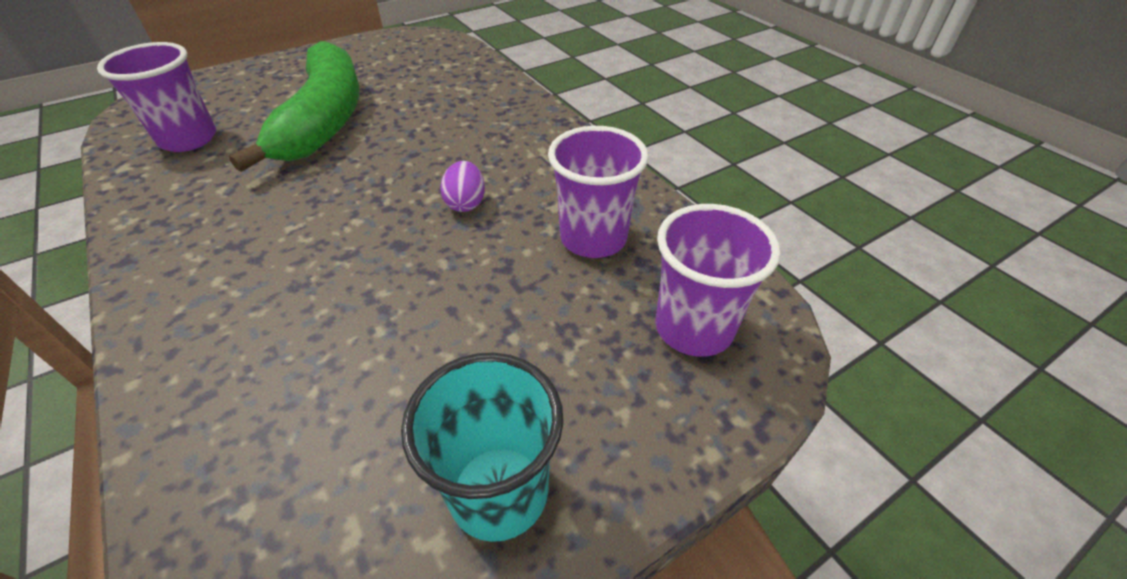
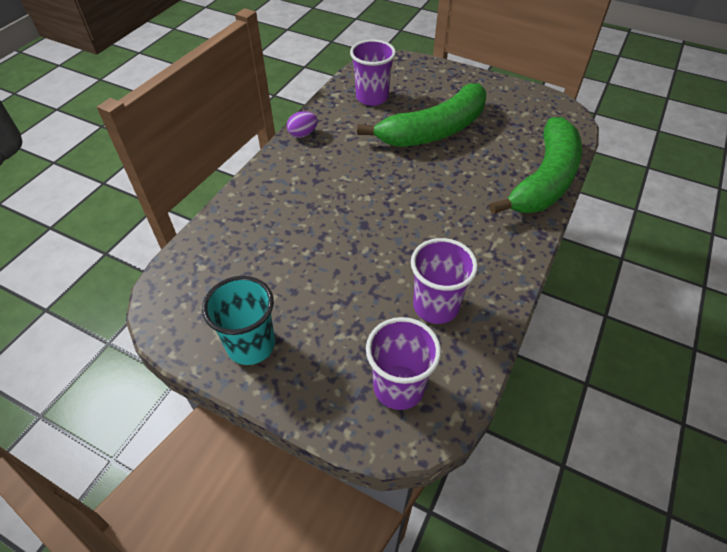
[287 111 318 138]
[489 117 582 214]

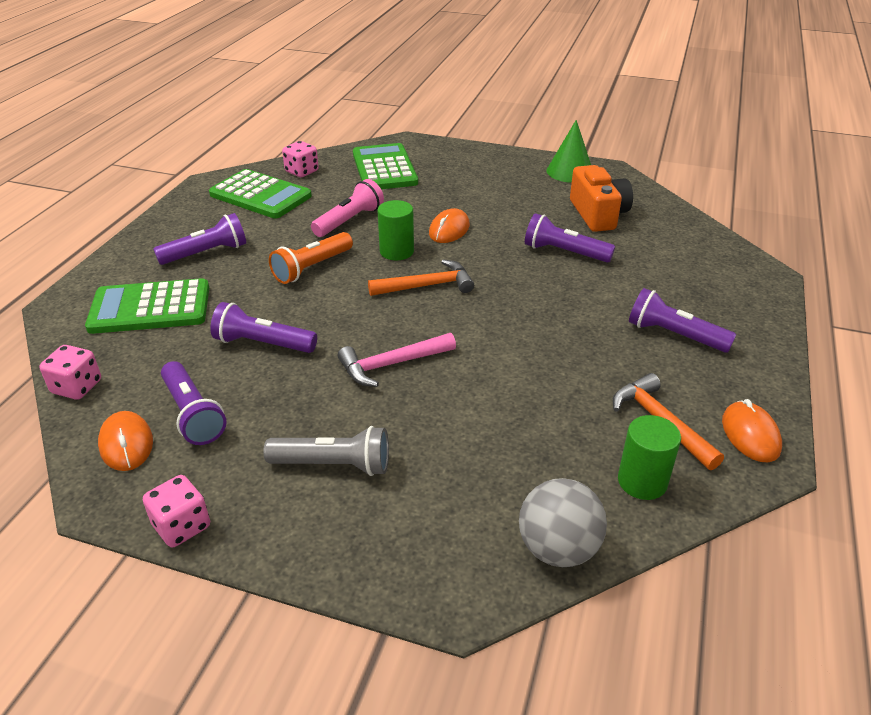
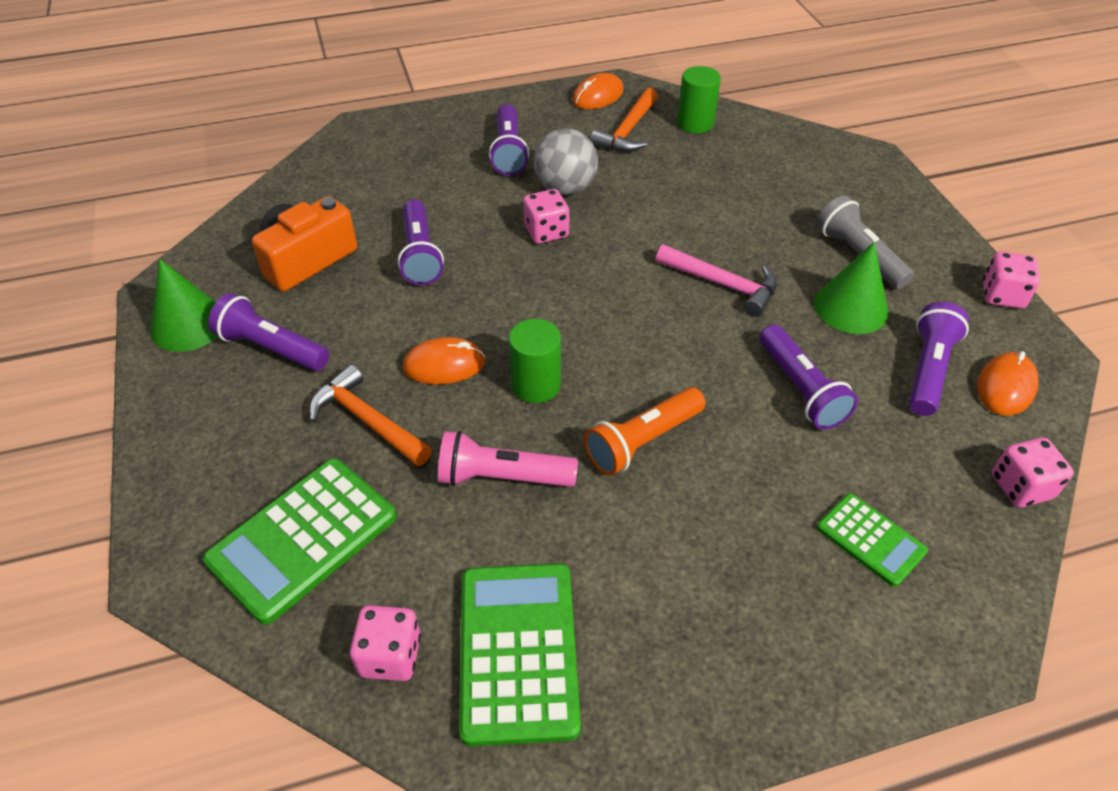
[817 493 928 587]
[208 293 329 371]
[584 387 706 476]
[309 364 432 466]
[534 128 598 195]
[523 189 570 244]
[814 242 889 334]

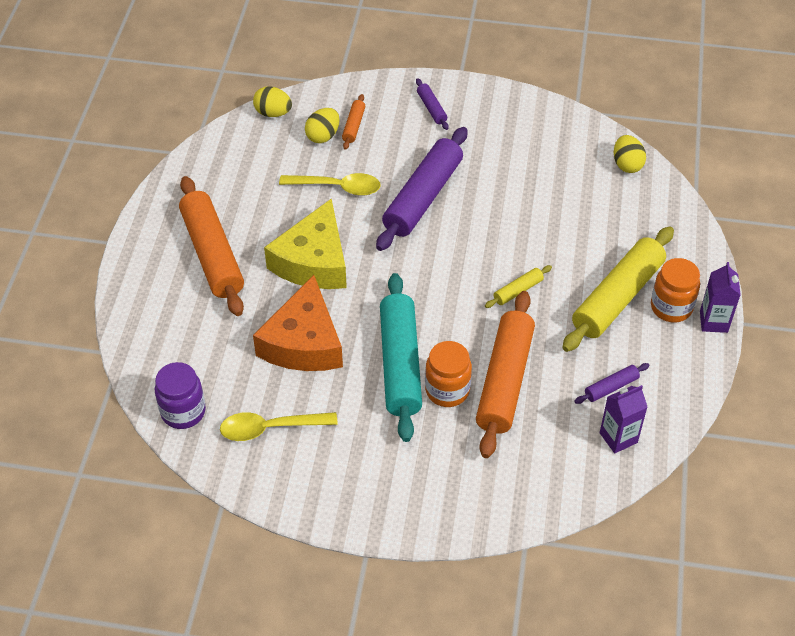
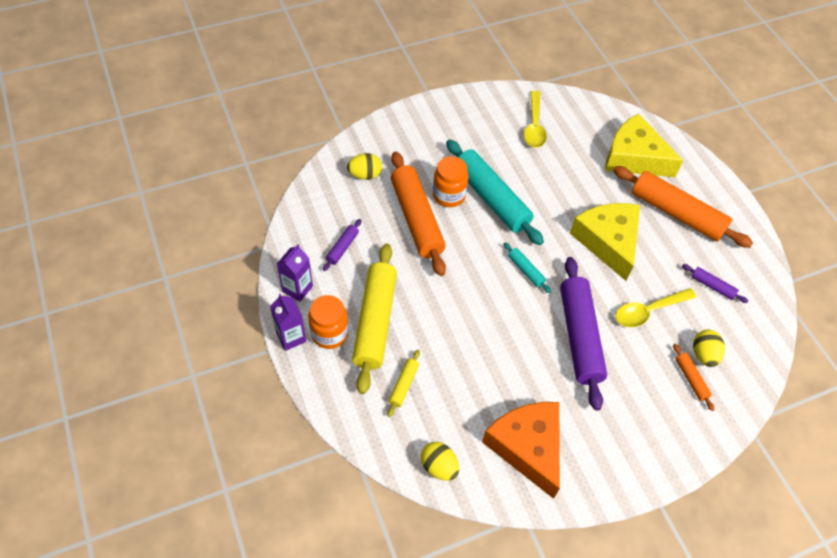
[155 362 206 429] (first image)
[524 91 547 148]
[347 153 382 180]
[482 402 560 499]
[682 264 748 303]
[388 350 420 417]
[277 244 313 302]
[504 242 551 293]
[605 113 683 177]

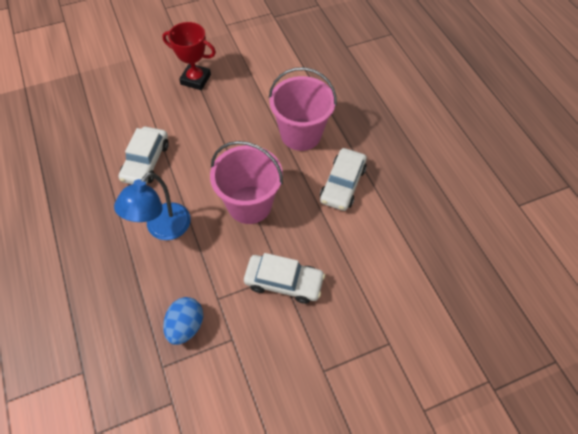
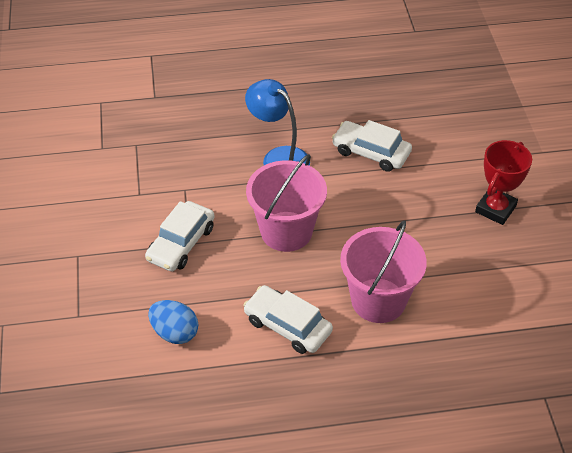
[148 300 198 344]

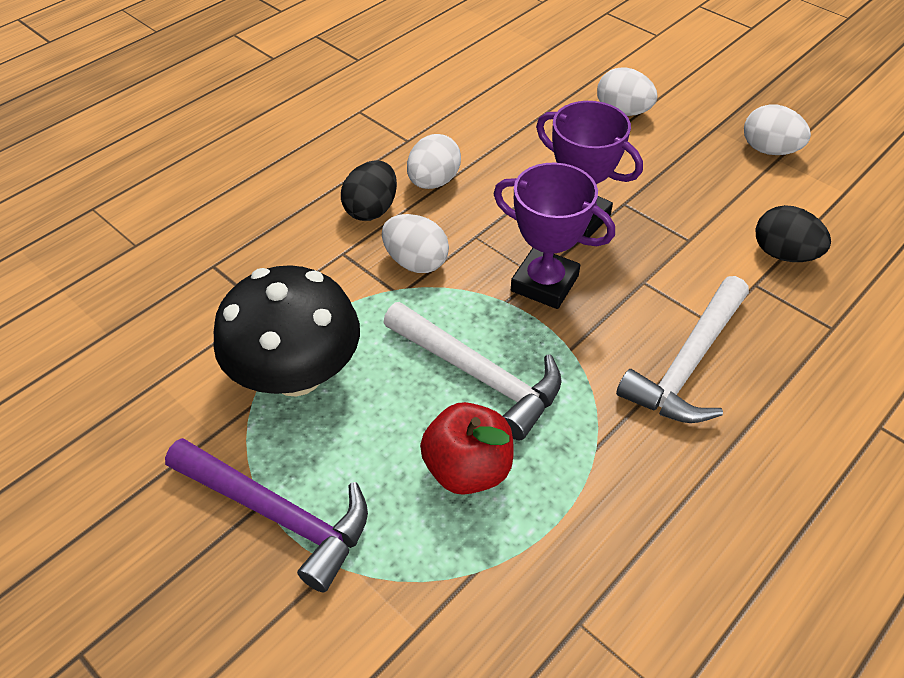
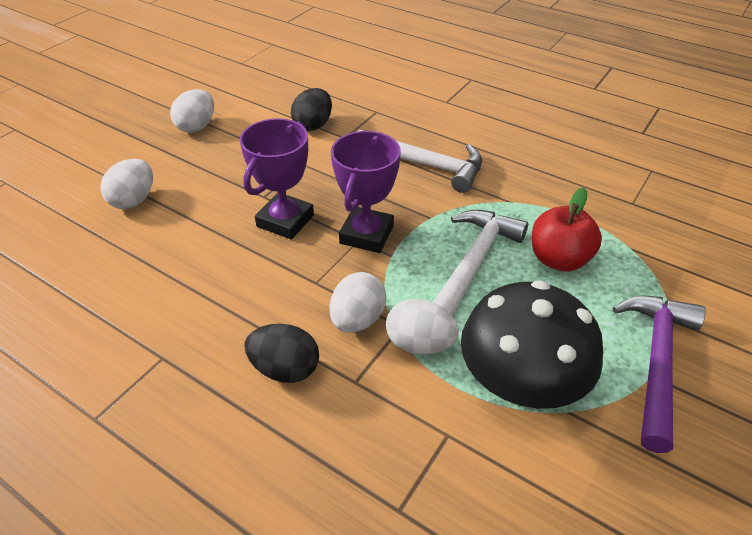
[386 299 459 355]

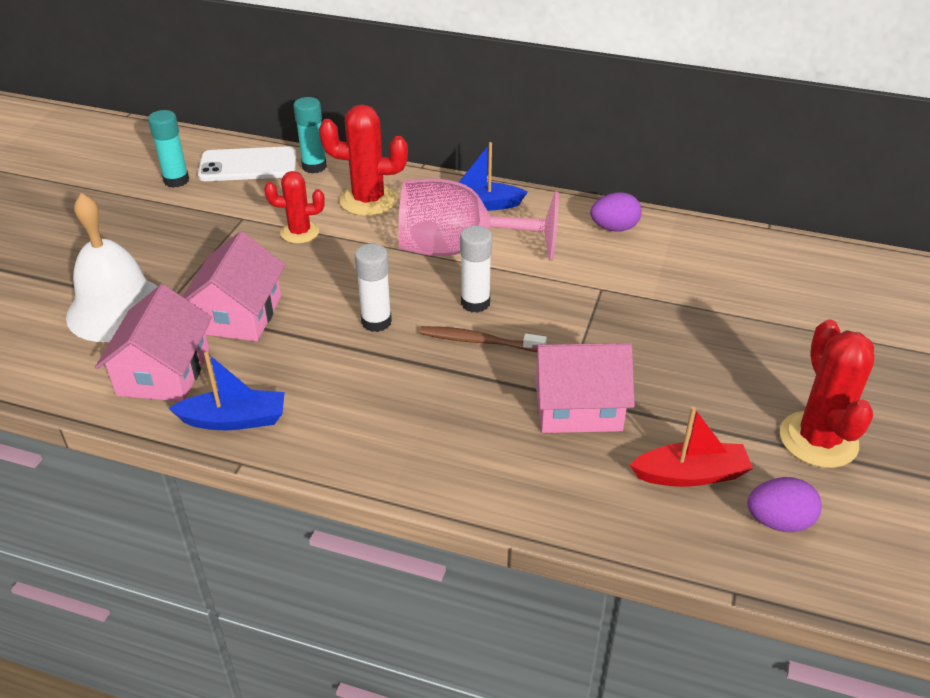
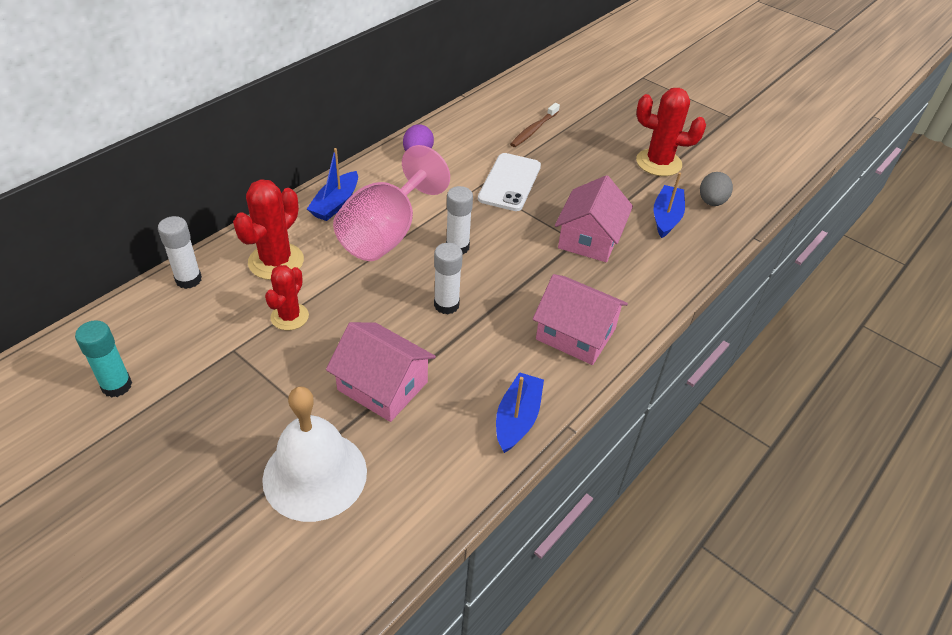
[533 274 628 365]
[478 153 541 211]
[158 216 202 289]
[510 103 560 147]
[654 172 685 238]
[700 172 733 206]

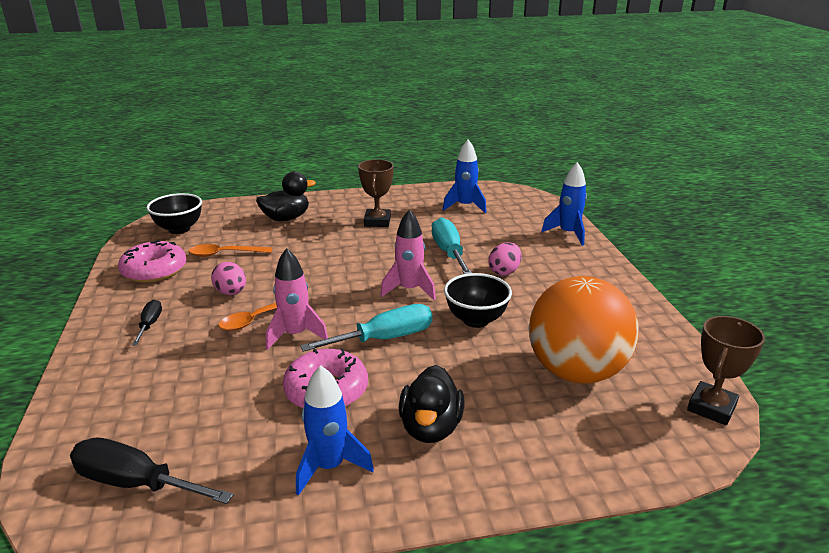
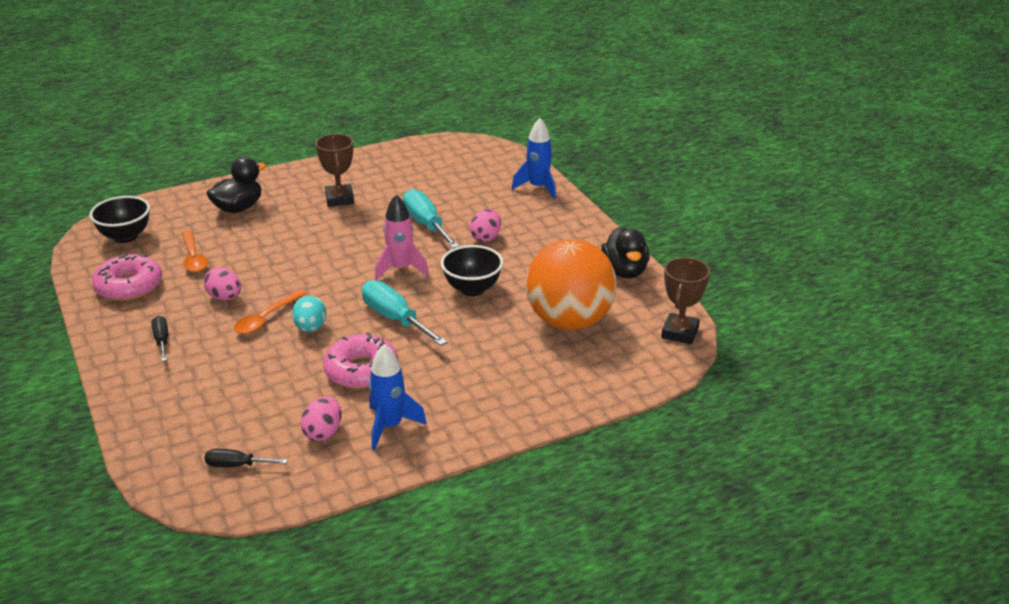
[205 449 288 467]
[182 230 208 272]
[292 296 326 332]
[362 280 447 346]
[601 227 650 278]
[443 140 487 213] (first image)
[300 396 342 441]

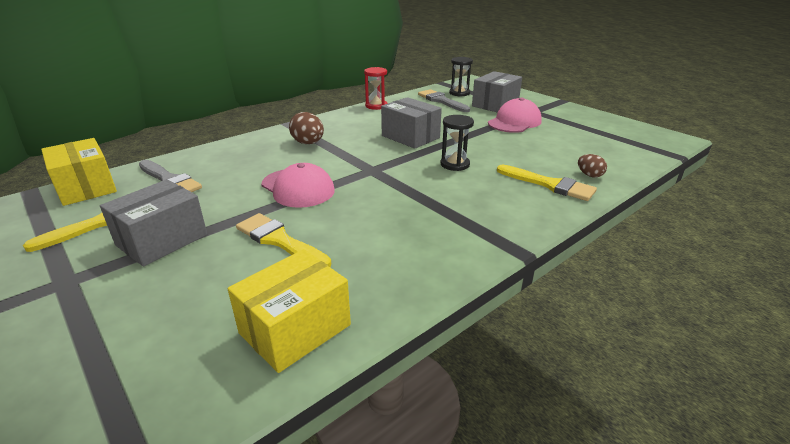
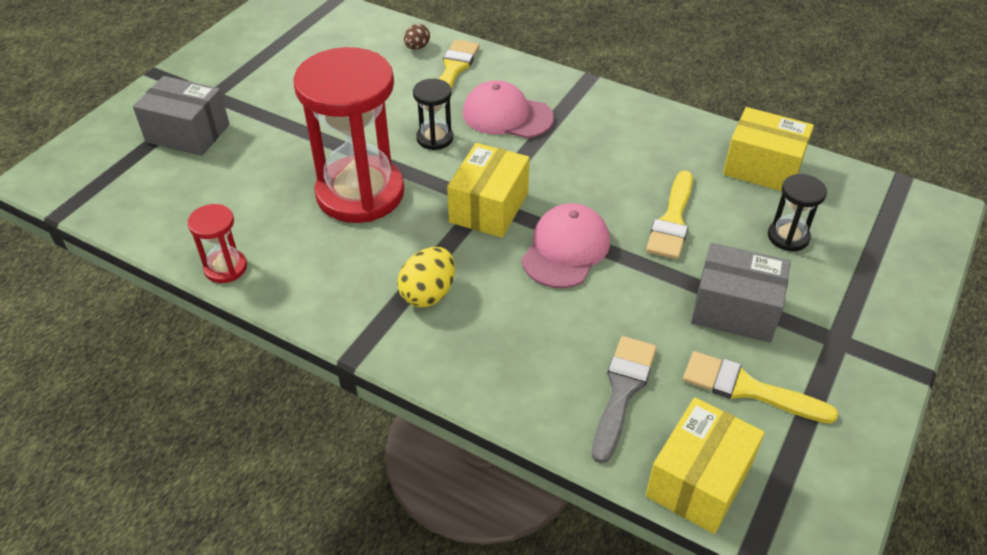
[397 247 455 307]
[293 47 404 223]
[418 89 470 112] (first image)
[768 174 827 251]
[463 80 554 138]
[447 143 530 238]

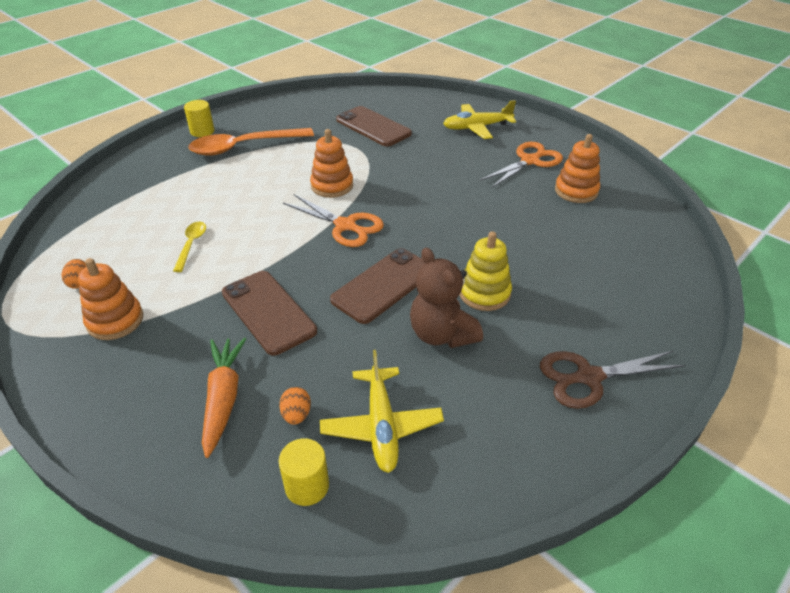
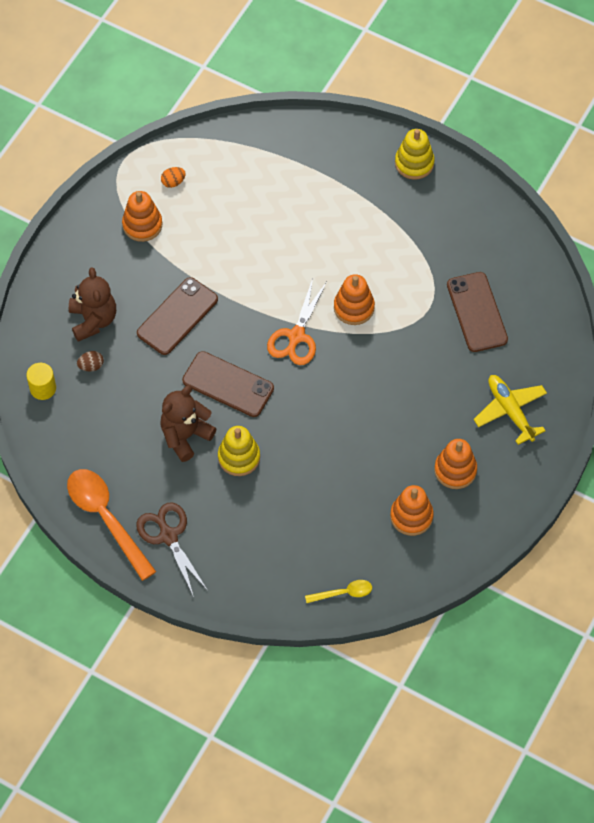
[305 580 372 603]
[395 129 435 180]
[67 469 156 581]
[69 267 116 342]
[77 351 104 371]
[320 350 444 473] (first image)
[447 272 508 352]
[434 439 477 489]

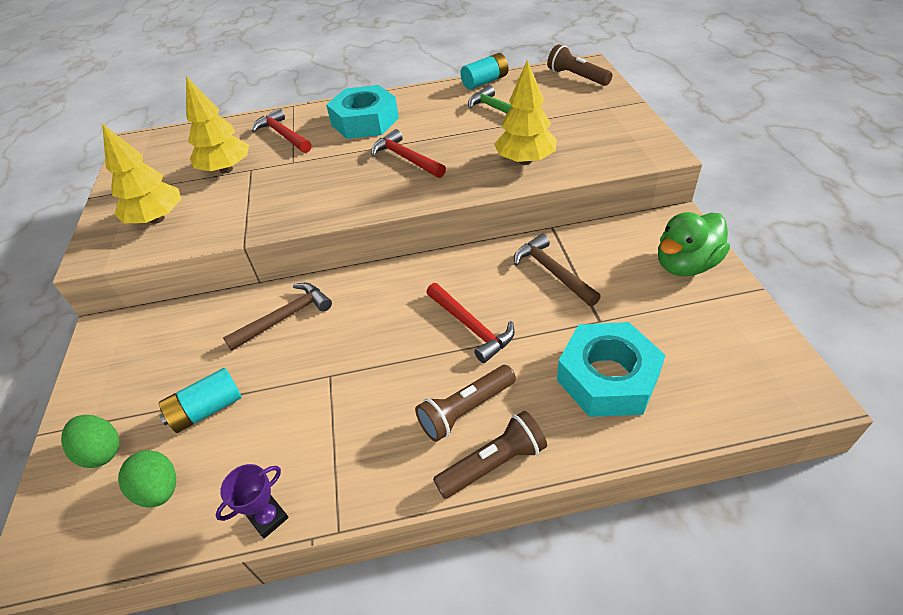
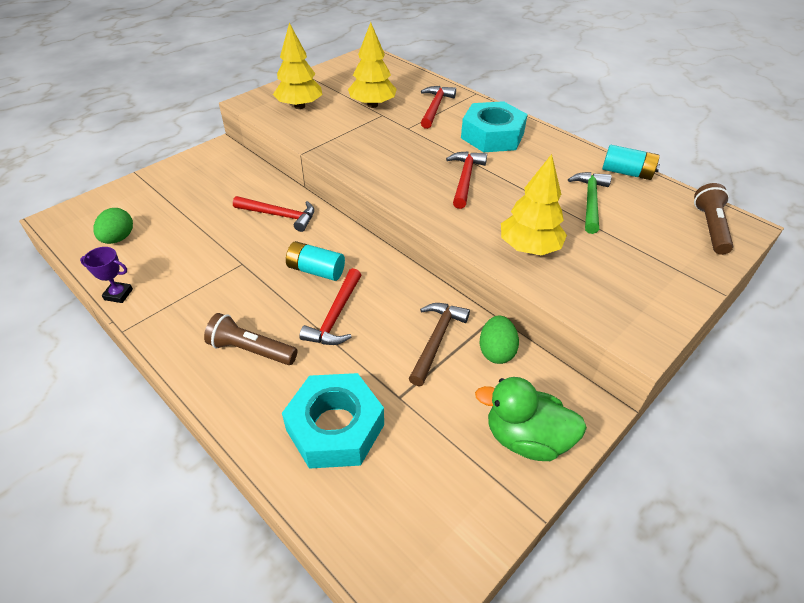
[480 316 519 364]
[286 241 345 281]
[233 196 314 232]
[433 411 547 499] (first image)

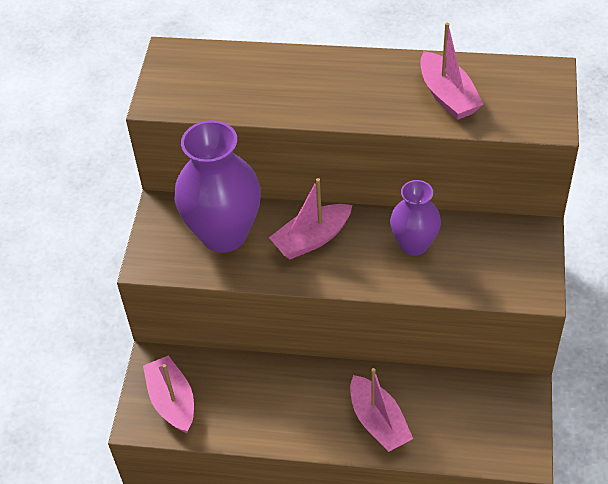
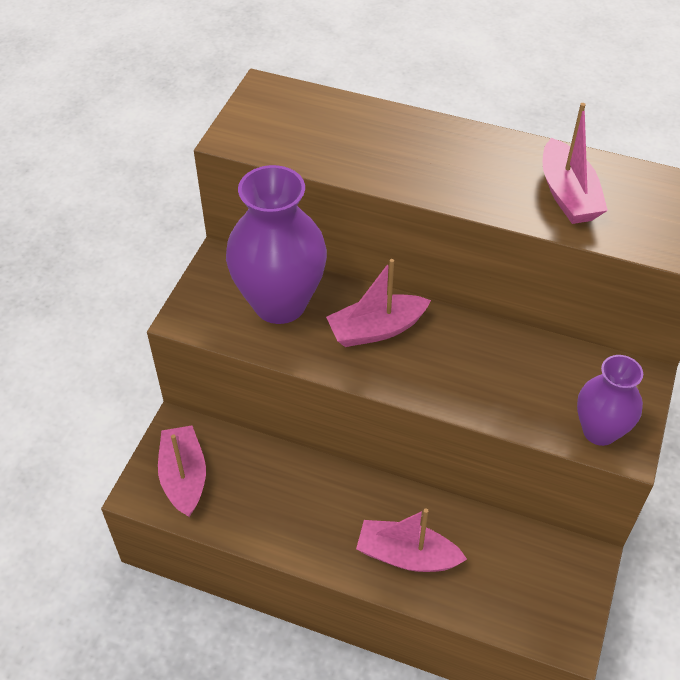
[356 508 467 572]
[577 355 643 446]

